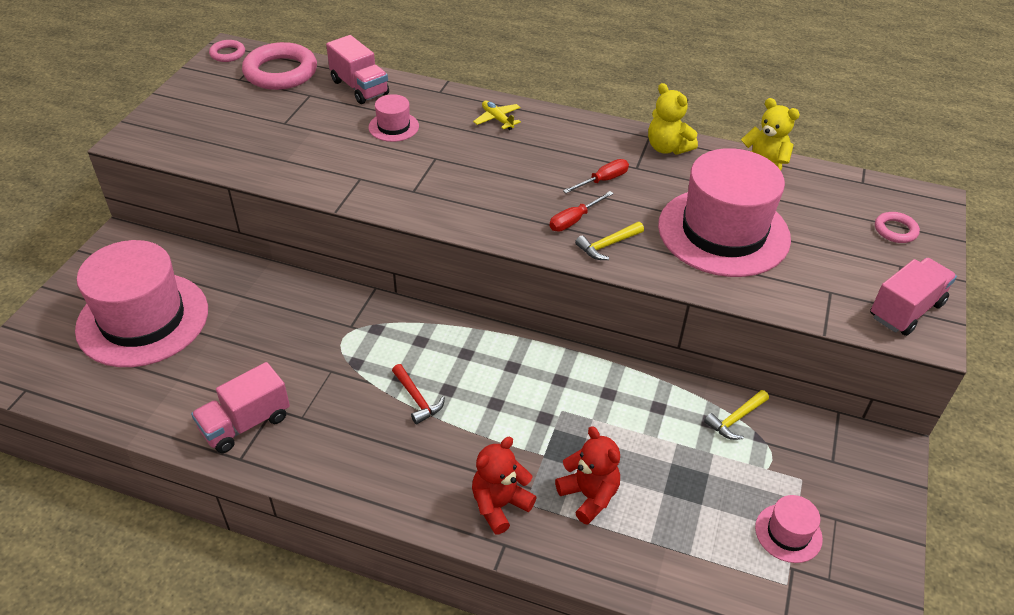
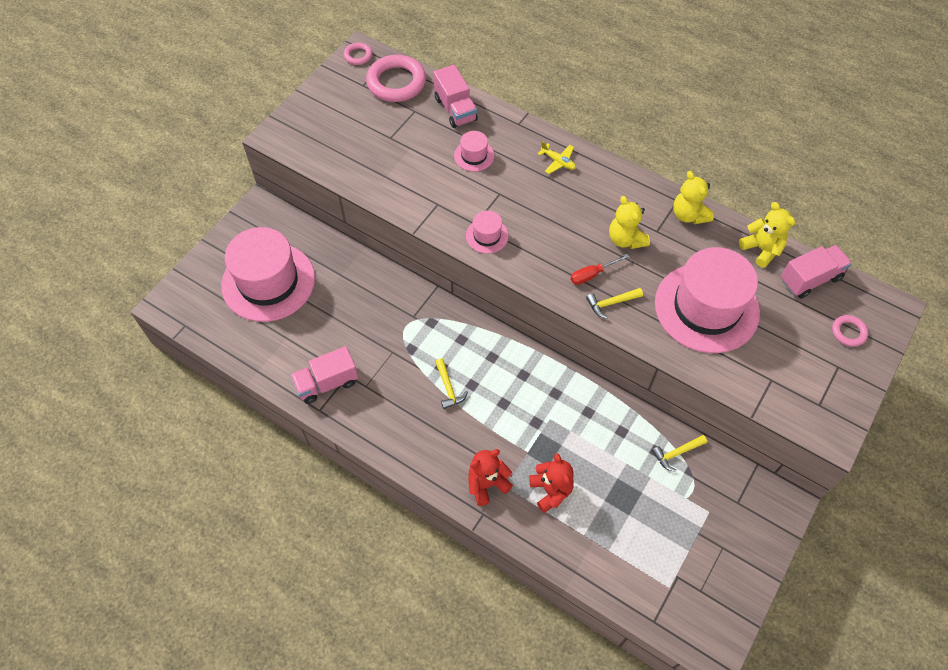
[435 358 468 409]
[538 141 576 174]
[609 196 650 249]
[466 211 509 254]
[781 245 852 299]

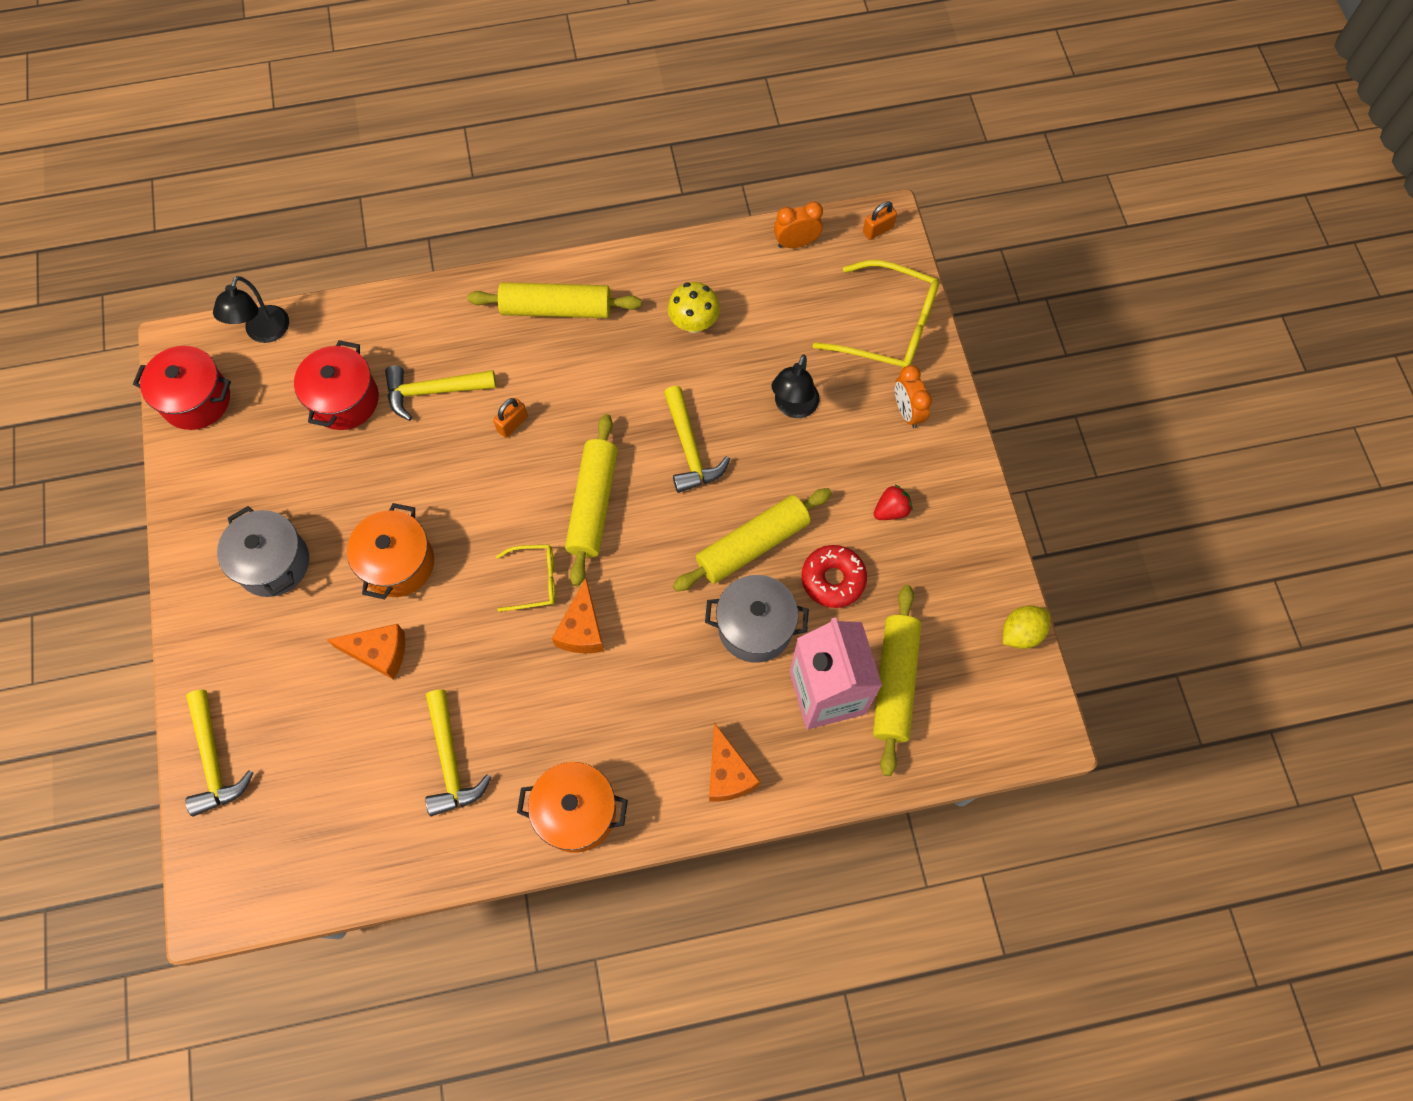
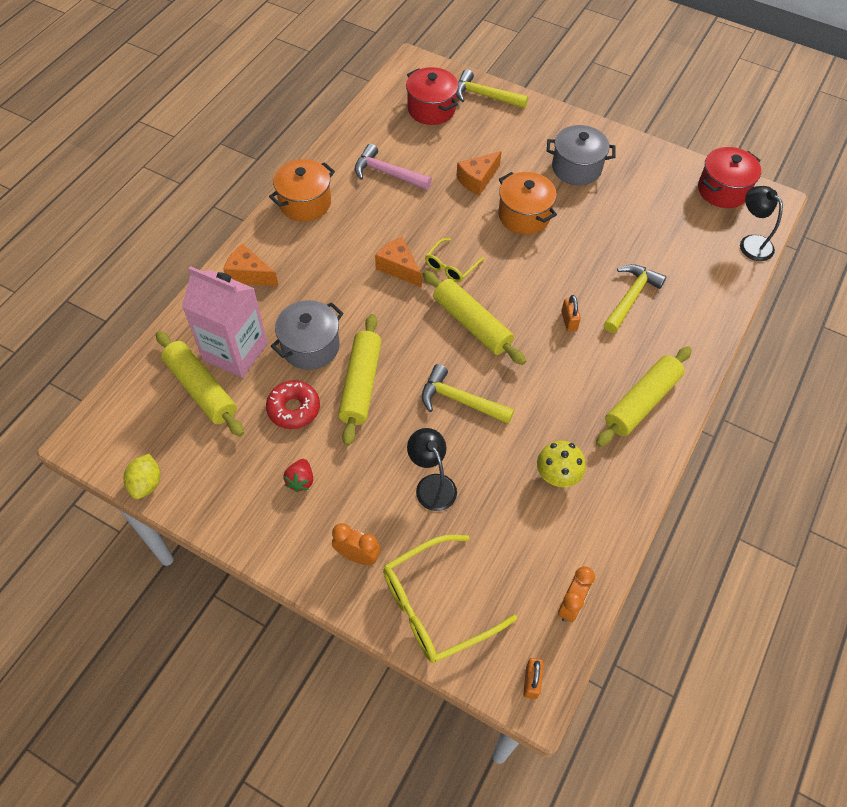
[406 67 458 125]
[355 144 432 190]

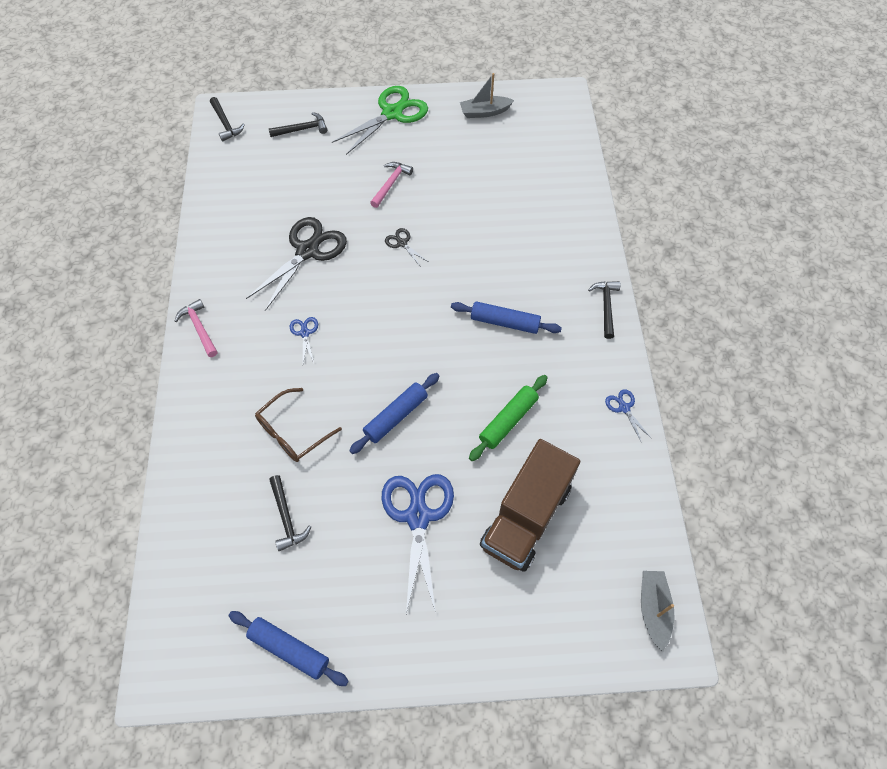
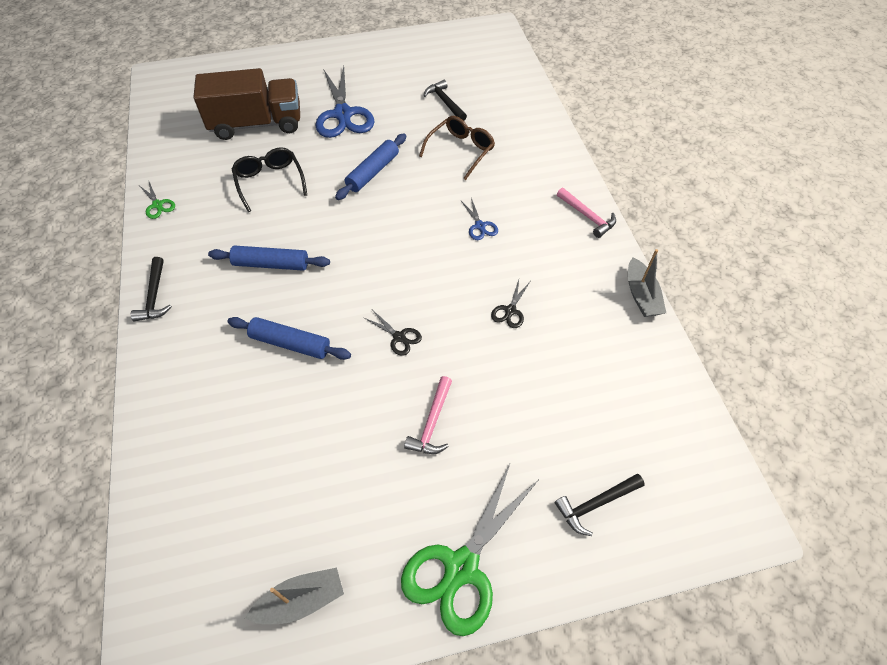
[210 97 245 141] (first image)
[228 317 351 360]
[491 280 530 328]
[232 147 307 212]
[193 68 300 140]
[140 180 175 219]
[628 249 666 317]

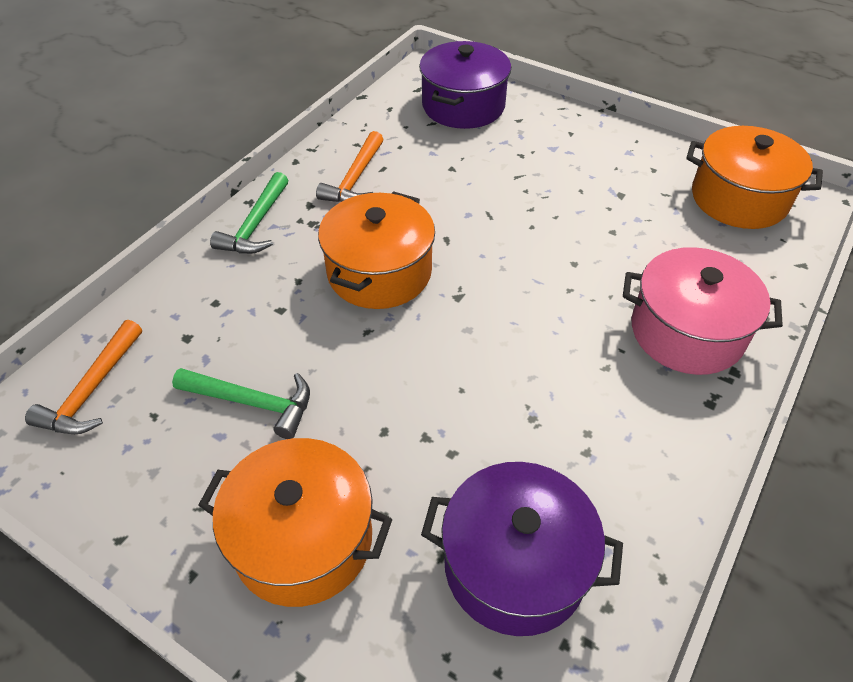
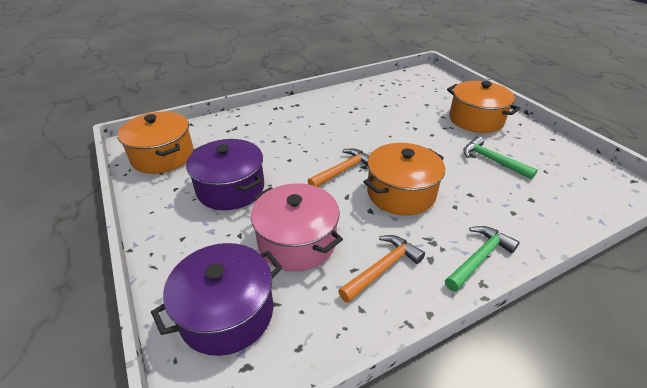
[308 148 370 187]
[186 139 264 210]
[251 183 343 272]

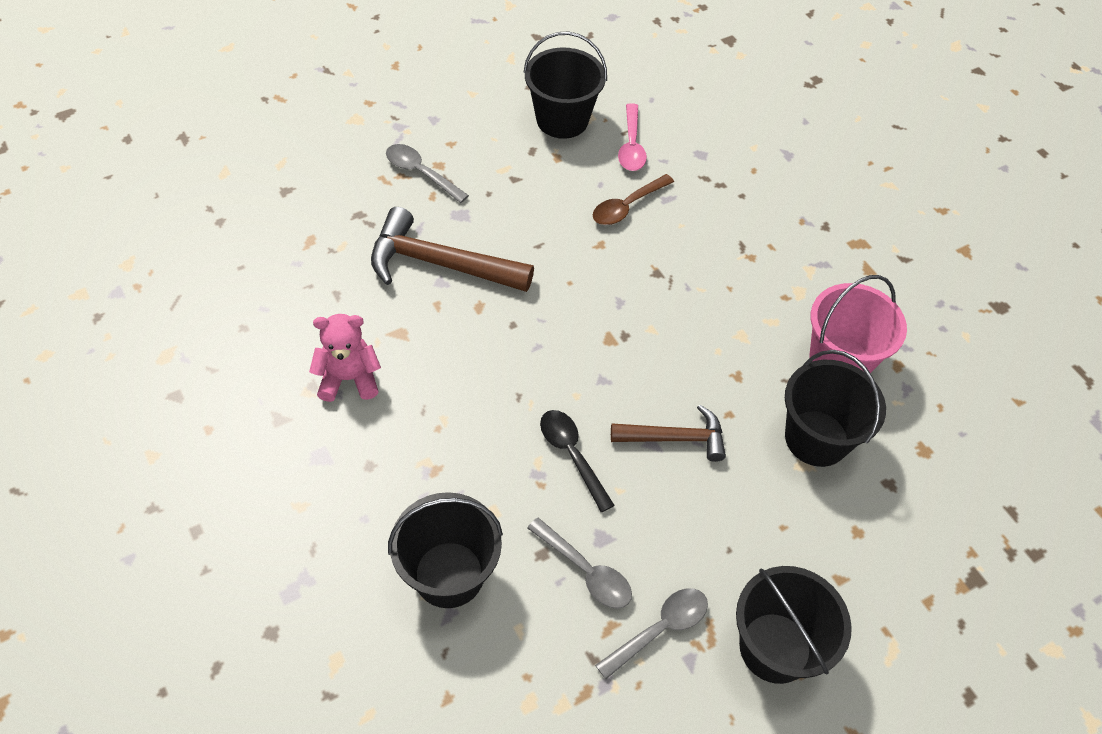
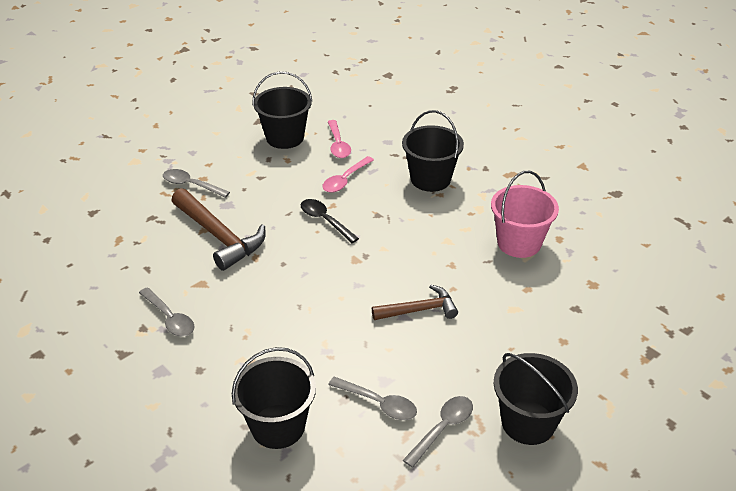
[139 287 194 337]
[171 188 266 271]
[301 199 359 243]
[322 156 374 193]
[402 110 464 192]

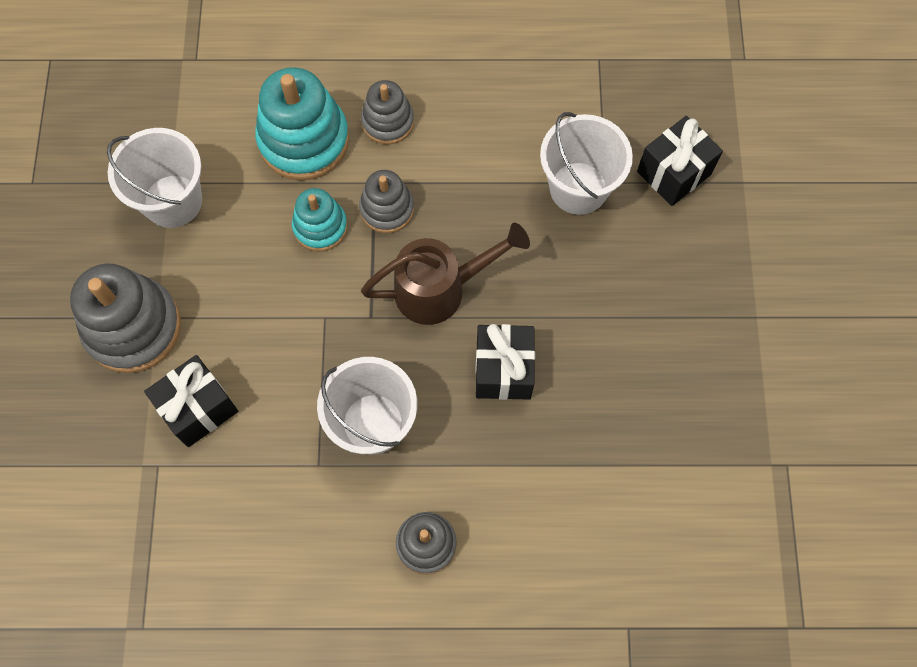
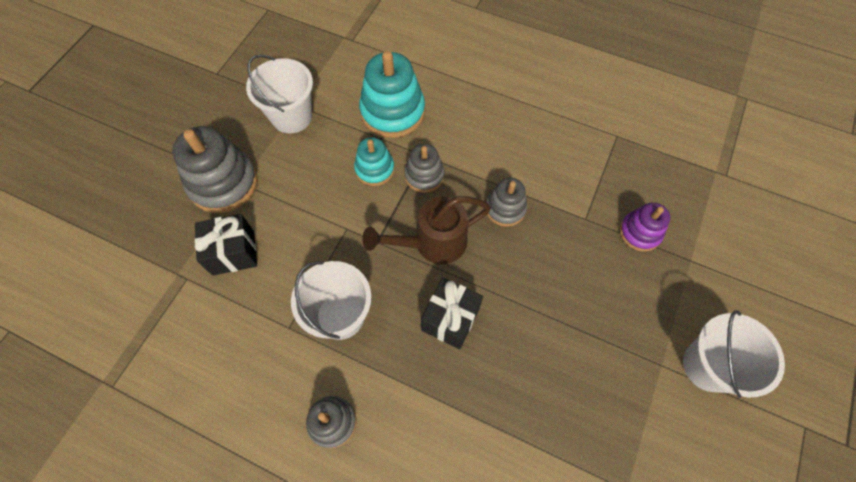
[486 178 527 227]
[362 196 491 264]
[683 310 785 398]
[619 202 670 252]

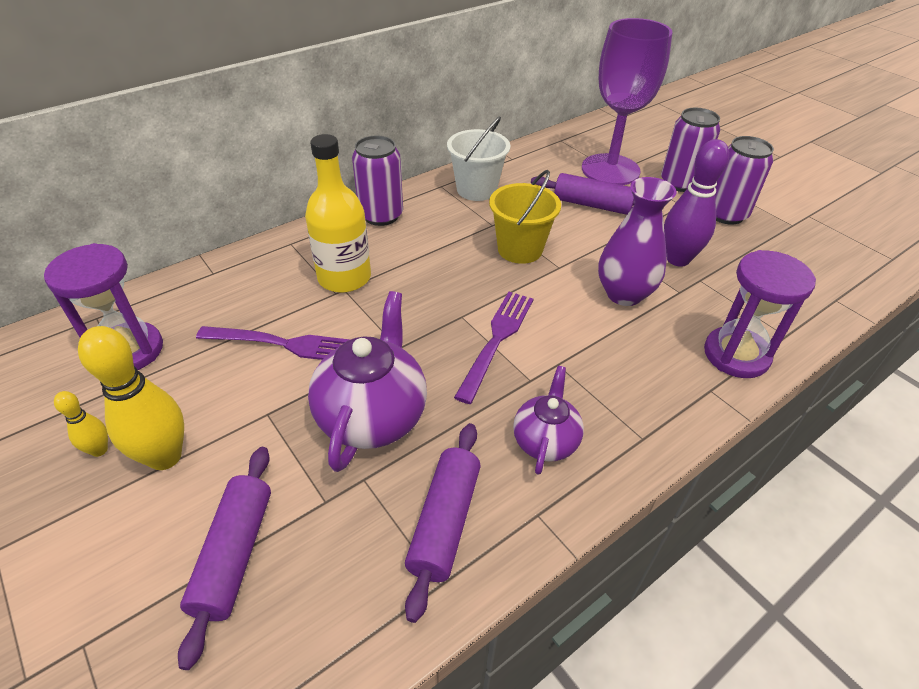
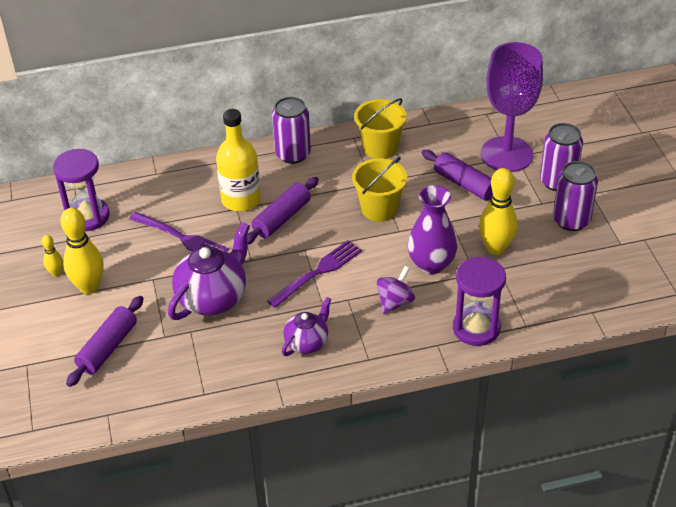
[247 177 319 245]
[354 98 407 159]
[479 168 518 255]
[377 266 415 314]

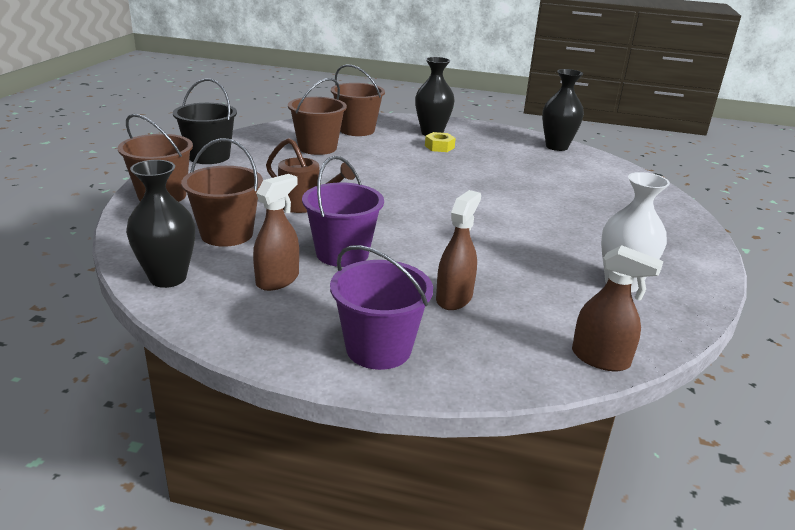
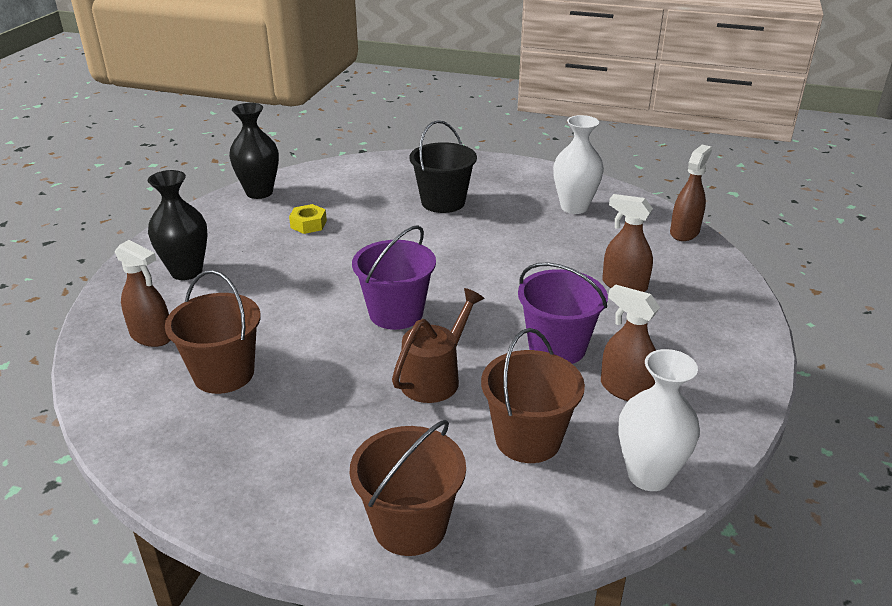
[618 349 700 491]
[409 120 477 213]
[352 225 436 330]
[115 240 171 347]
[289 204 327 234]

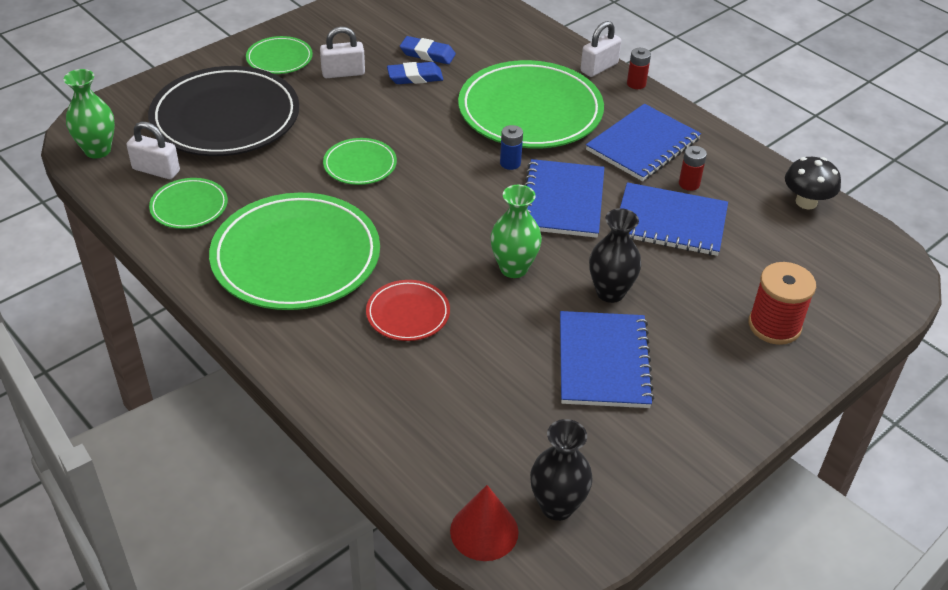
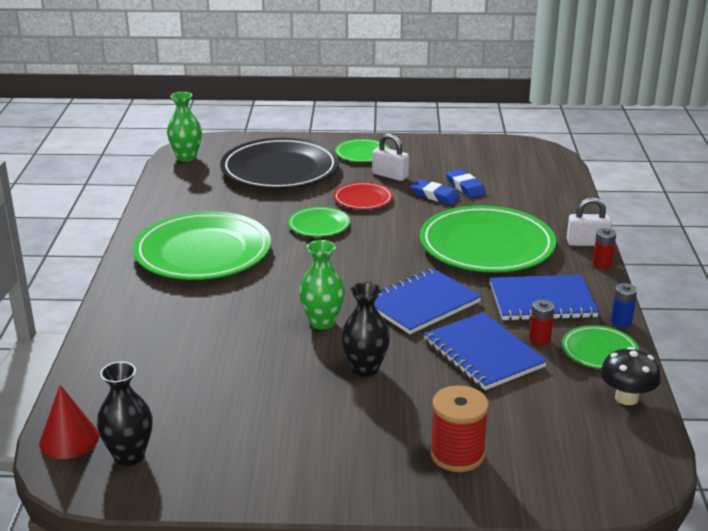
[127 122 180 179] (first image)
[562 325 639 369]
[334 182 393 209]
[611 283 637 328]
[560 311 654 408] (first image)

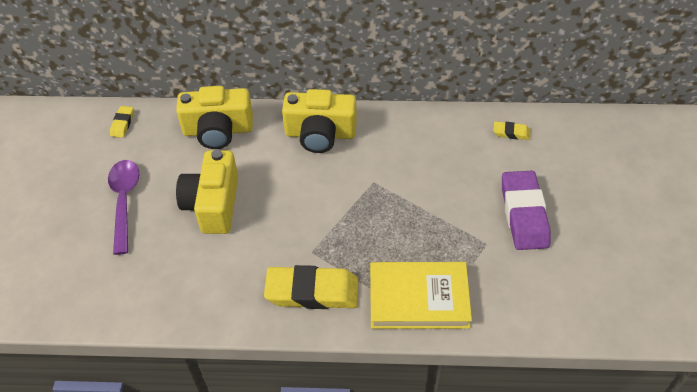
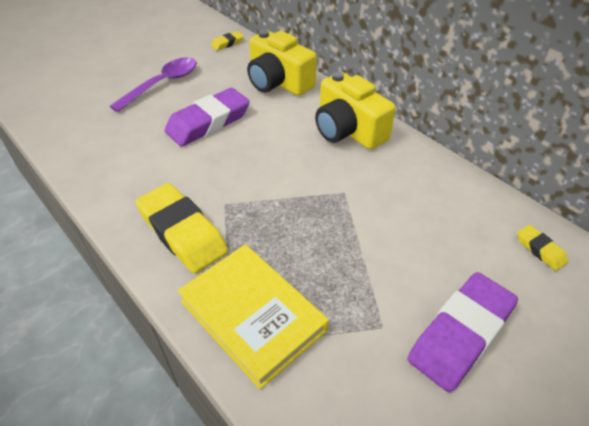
[164 88 250 147]

